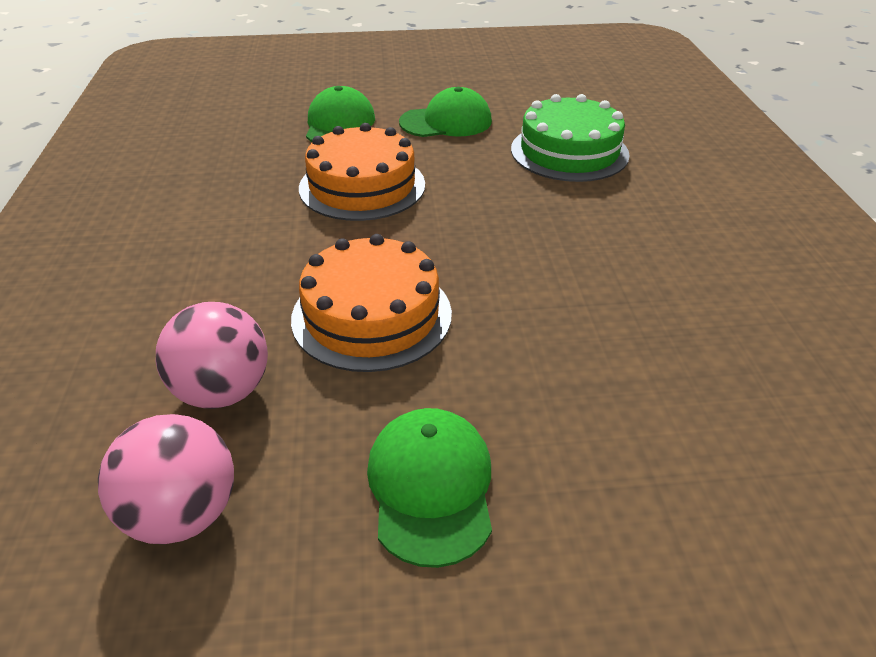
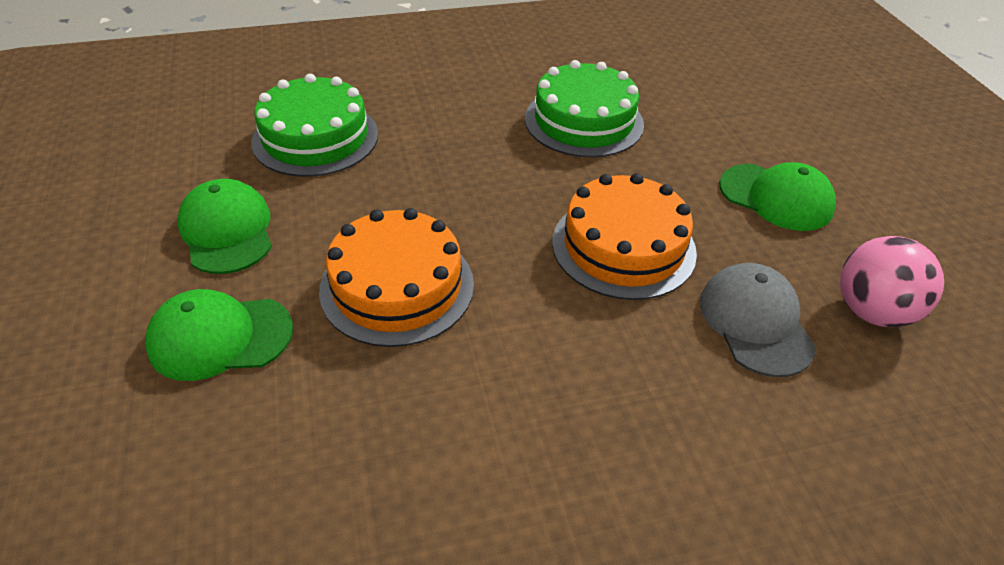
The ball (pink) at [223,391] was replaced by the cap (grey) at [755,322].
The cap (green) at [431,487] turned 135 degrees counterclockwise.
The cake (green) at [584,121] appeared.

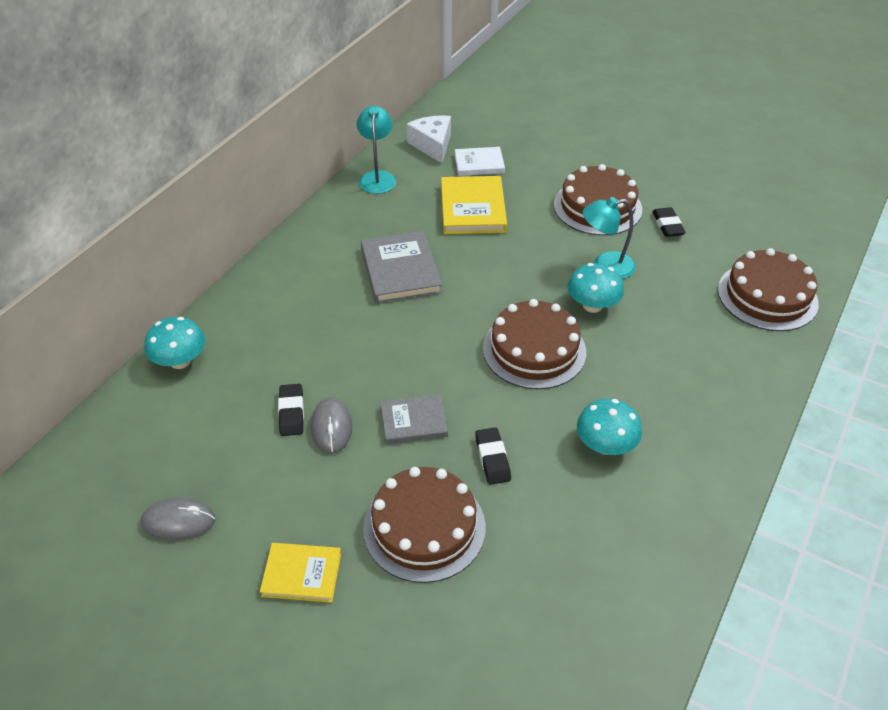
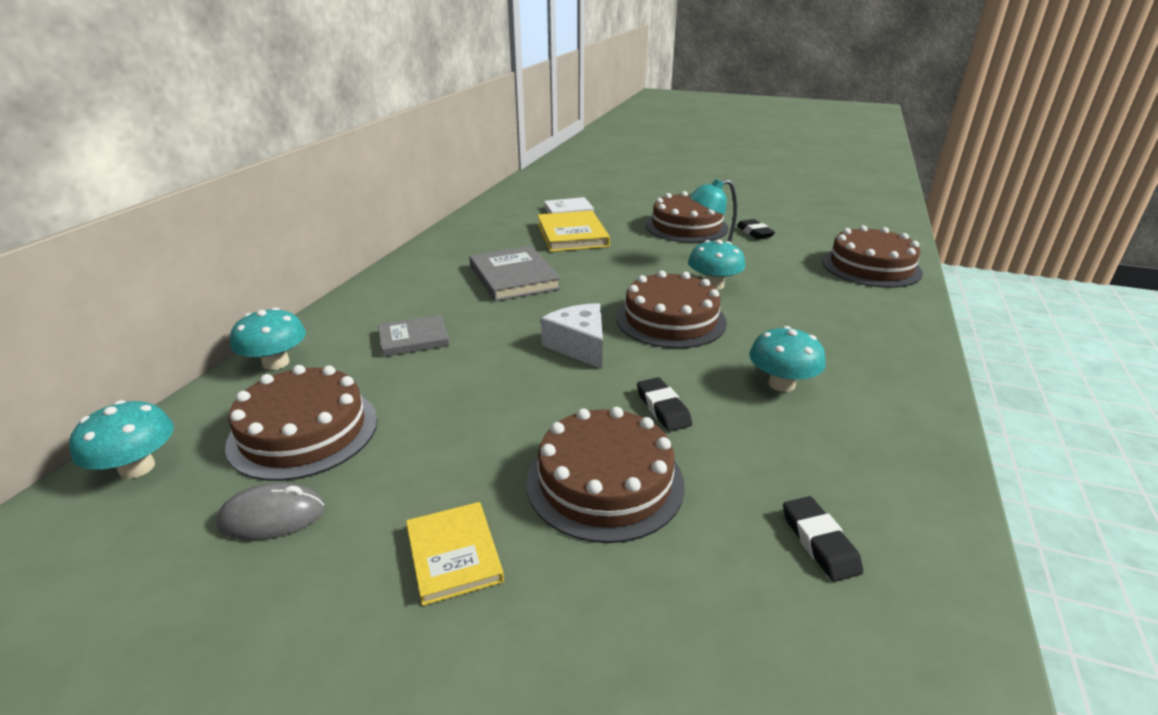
The lamp (turquoise) at [377,177] disappeared.
The cheese (white) moved from [432,145] to [579,346].
The eraser (black) moved from [291,412] to [819,542].
The book (grey) moved from [413,421] to [413,339].
The mouse (grey) at [331,427] disappeared.
The book (yellow) at [302,574] turned 75 degrees clockwise.
The cake (brown) at [303,431] appeared.
The mushroom (turquoise) at [137,467] appeared.

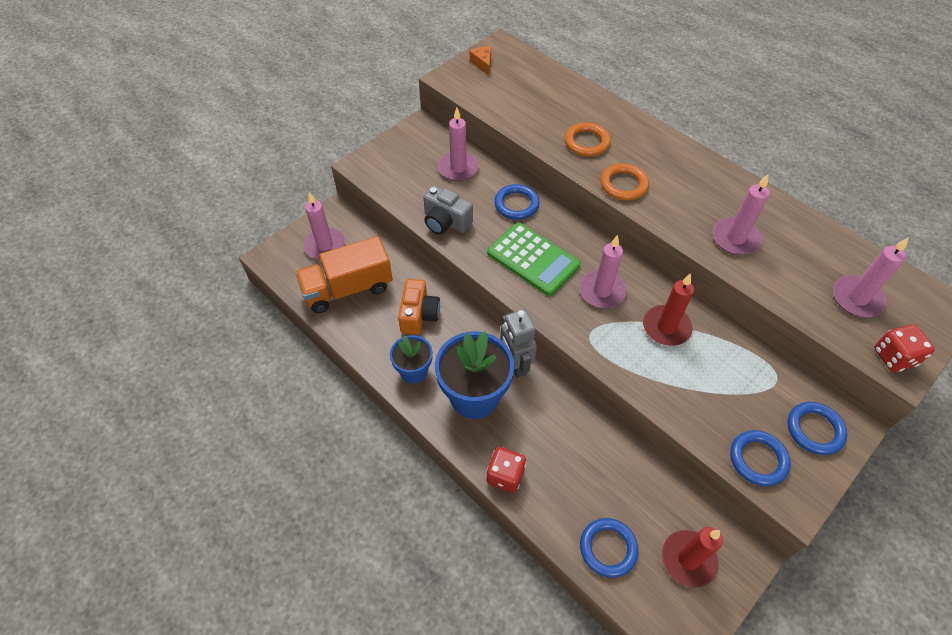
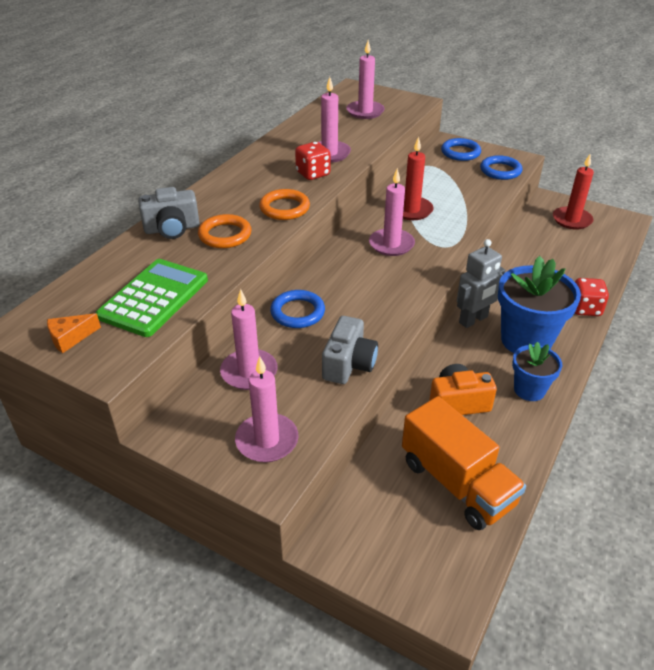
The candle (pink) moved from [325,246] to [267,440].
The calculator (green) moved from [533,259] to [154,298].
The dice (red) moved from [894,357] to [313,174].
The ring (blue) at [608,548] disappeared.
The camera (grey) at [172,229] appeared.

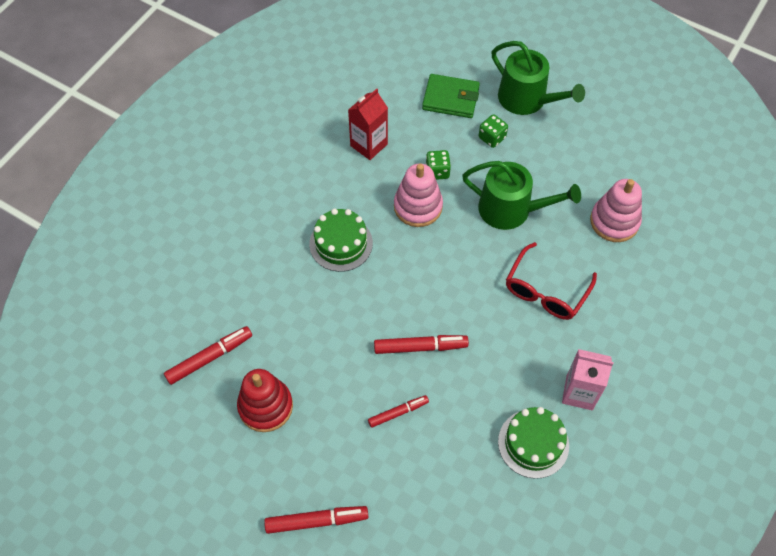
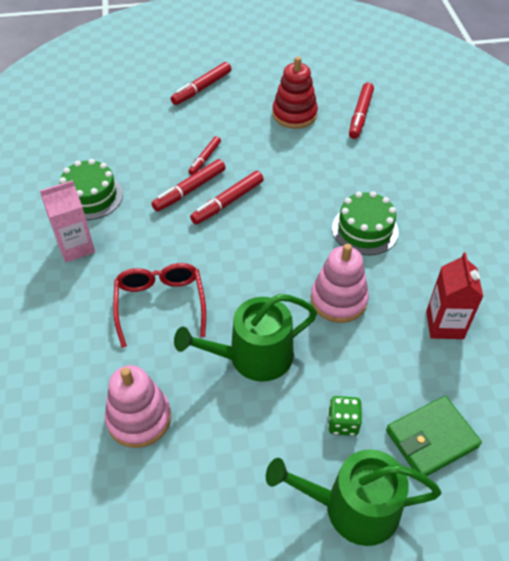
The dice (green) at [437,171] disappeared.
The marker (red) at [189,190] appeared.

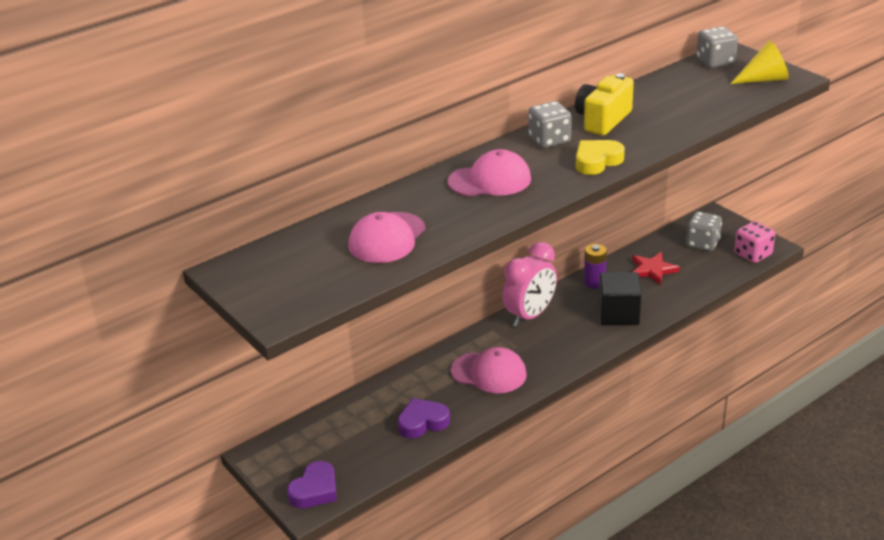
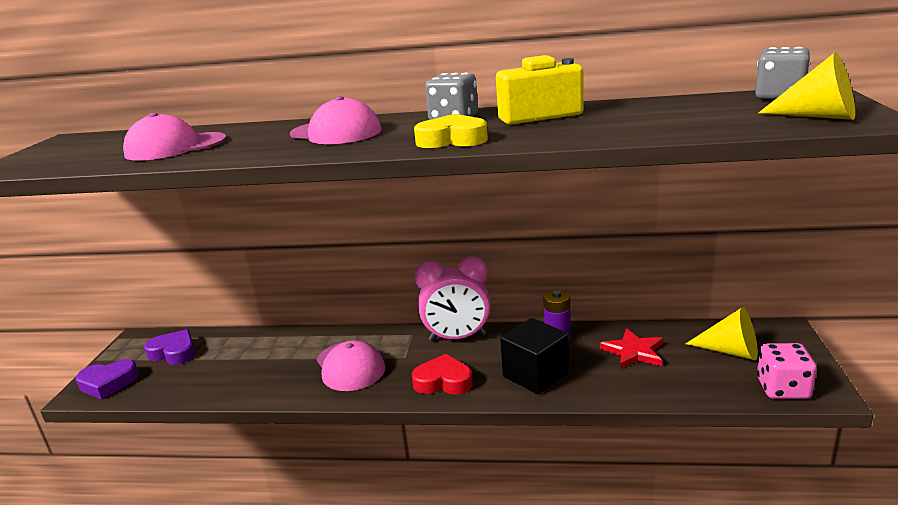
The dice (grey) at [702,243] was replaced by the cone (yellow) at [730,351].
The heart (purple) moved from [422,422] to [174,352].
The heart (red) at [443,381] appeared.

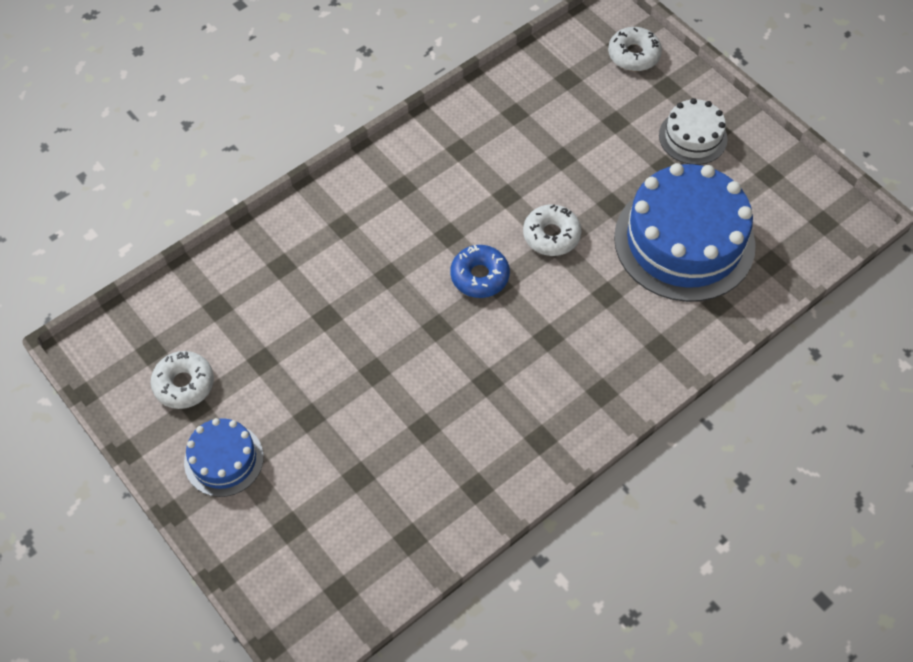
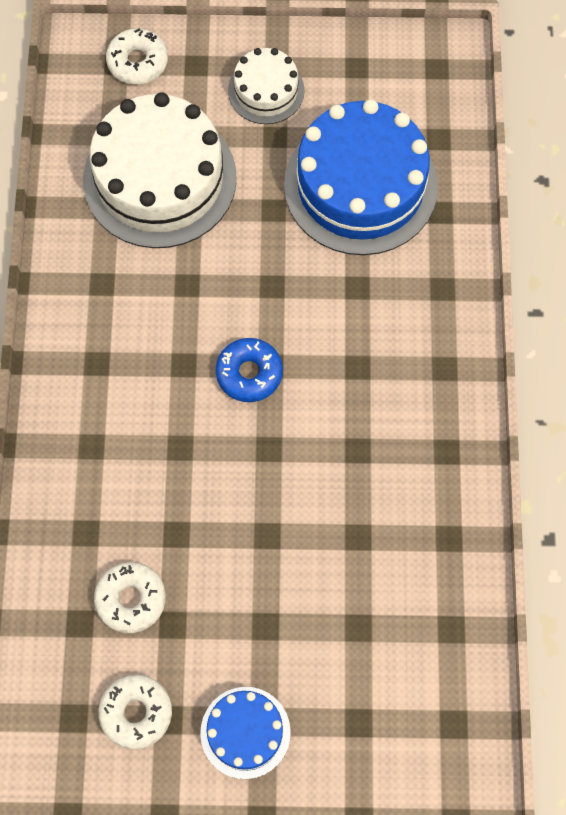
The donut (white) moved from [551,235] to [131,599].
The cake (white) at [160,179] appeared.

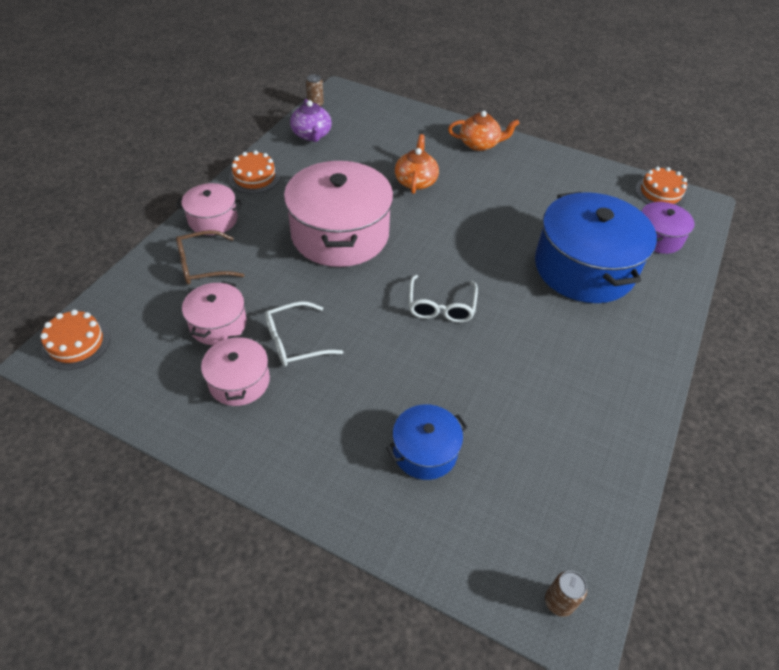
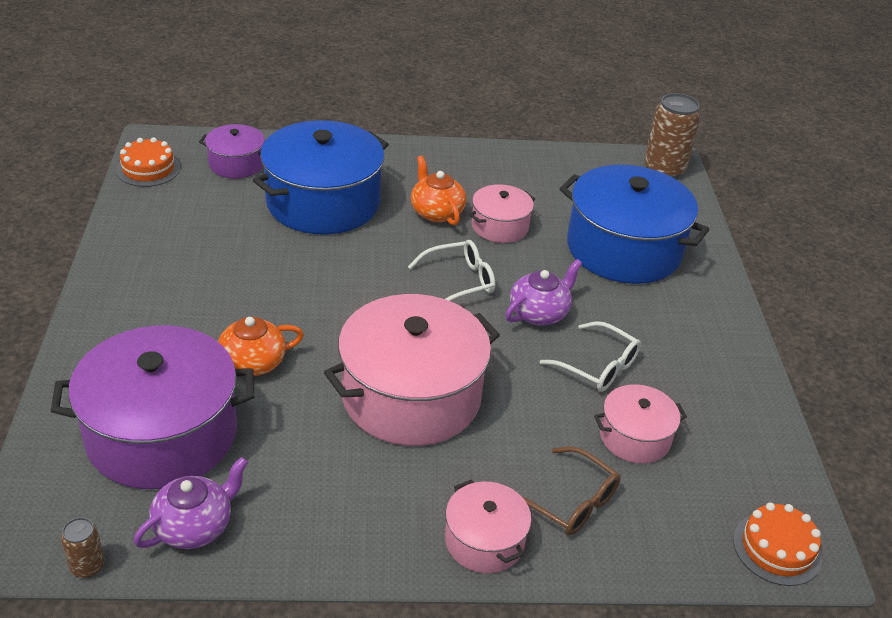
The teapot (orange) moved from [479,144] to [436,212].
The cake (orange) at [254,177] disappeared.
The pot (pink) moved from [239,381] to [499,226].
The pot (blue) at [425,451] changed to 1.98 times the size.
The can (brown) at [559,602] changed to 2.02 times the size.
The teapot (purple) at [539,313] appeared.
The pot (purple) at [162,434] appeared.

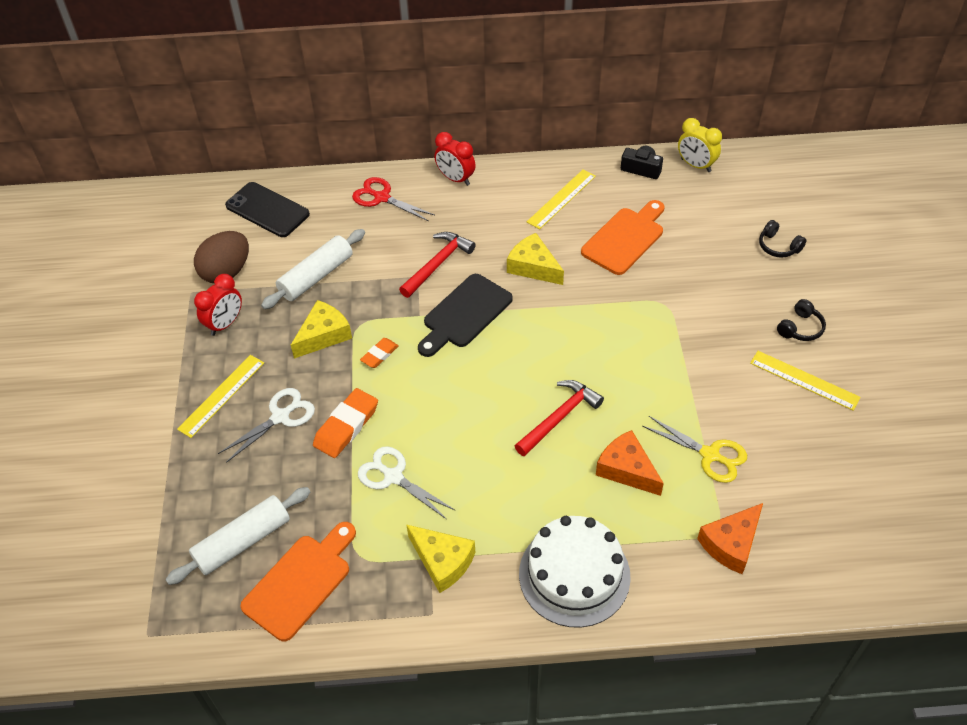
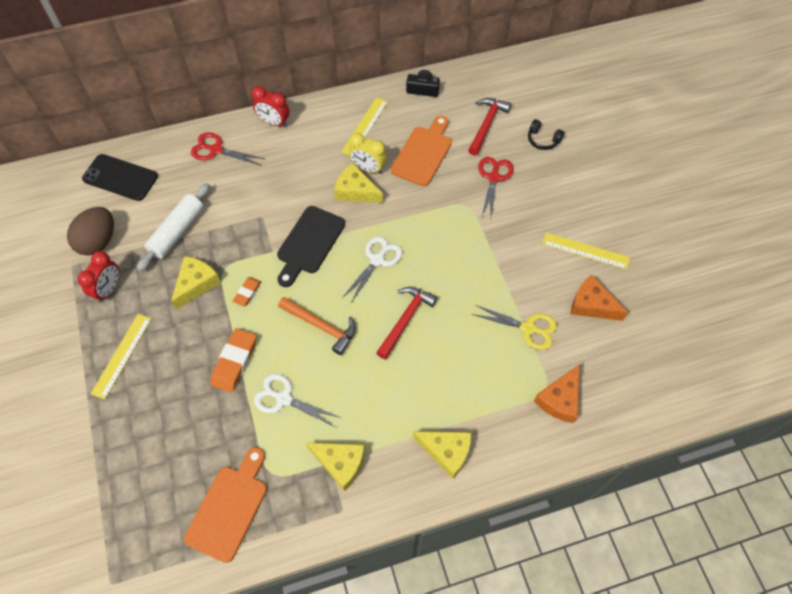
The clock (yellow) moved from [695,165] to [368,168].
The hammer (red) moved from [438,264] to [487,125].
The headphones (black) at [800,328] disappeared.
The scissors (white) moved from [280,417] to [377,260].
The cheese (orange) moved from [626,469] to [591,305].
The rolling pin (white) at [243,541] disappeared.
The cake (white) at [574,575] was replaced by the cheese (yellow) at [446,452].
The scissors (red) at [494,178] appeared.
The hammer (orange) at [321,326] appeared.

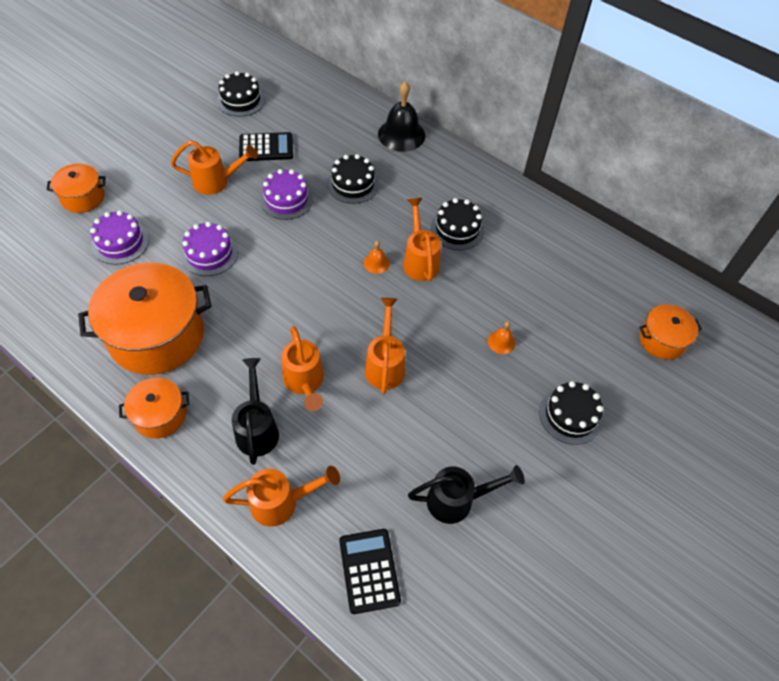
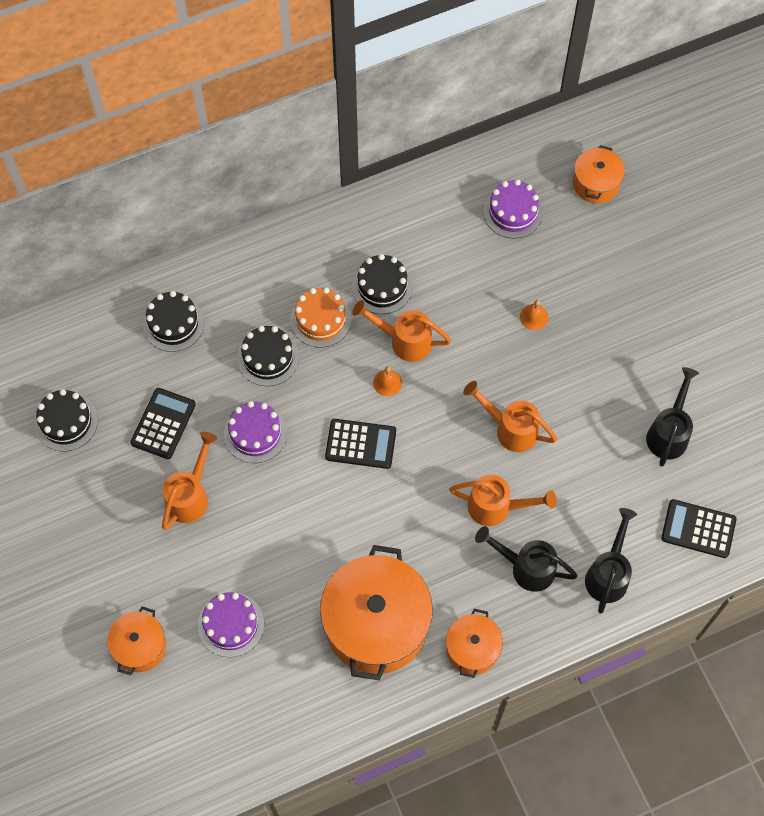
The bell (black) at [401,134] disappeared.
The cake (purple) moved from [209,254] to [513,212].
The cake (black) moved from [570,415] to [173,323].
The watering can (orange) at [282,502] became the watering can (black) at [608,574].
The cake (orange) at [320,319] appeared.
The calculator (black) at [360,444] appeared.

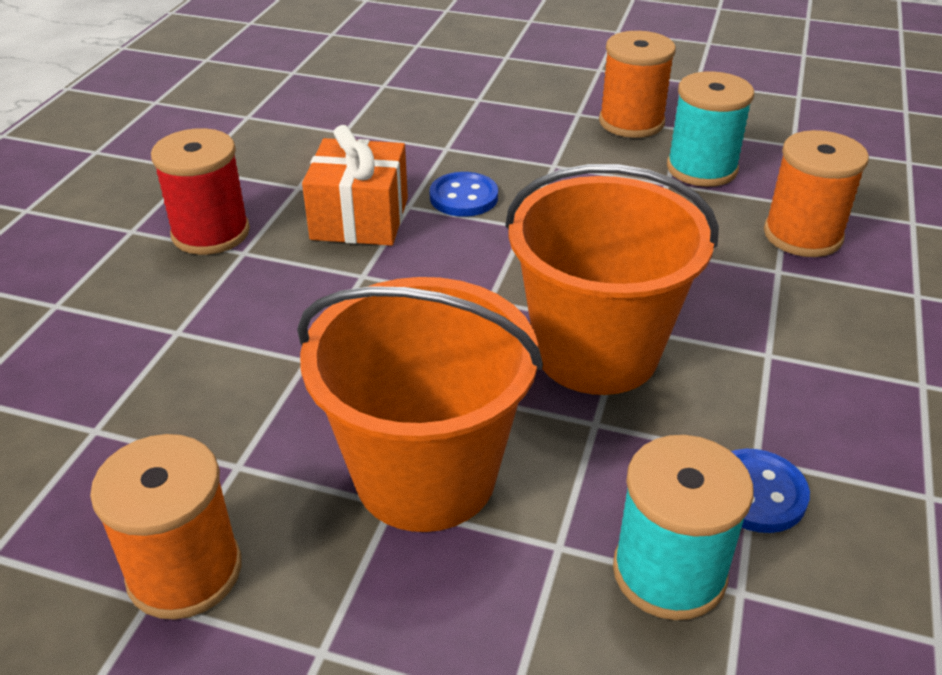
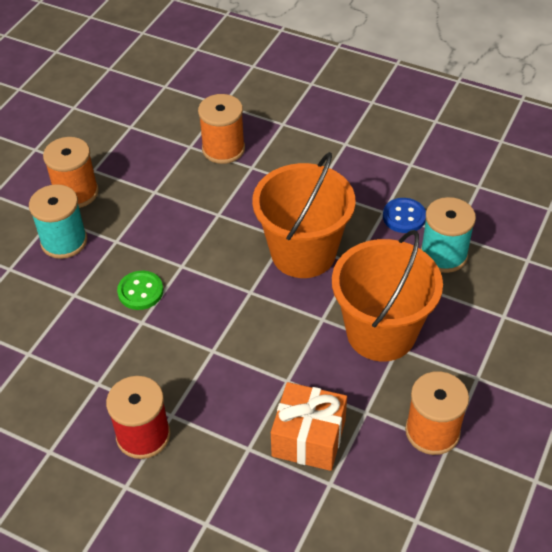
The spool (turquoise) moved from [701,168] to [64,241].
The gift (orange) moved from [359,219] to [308,438].
The button (blue) at [463,197] became the button (green) at [140,291].

